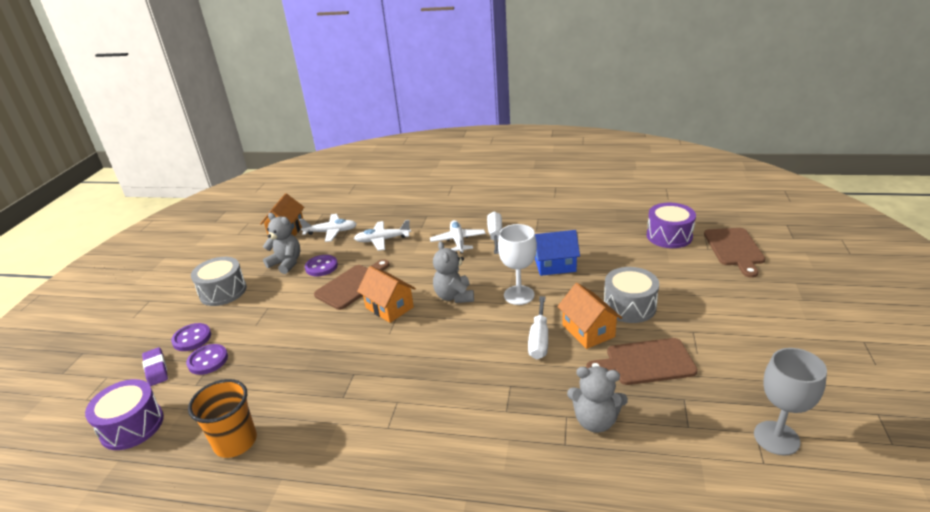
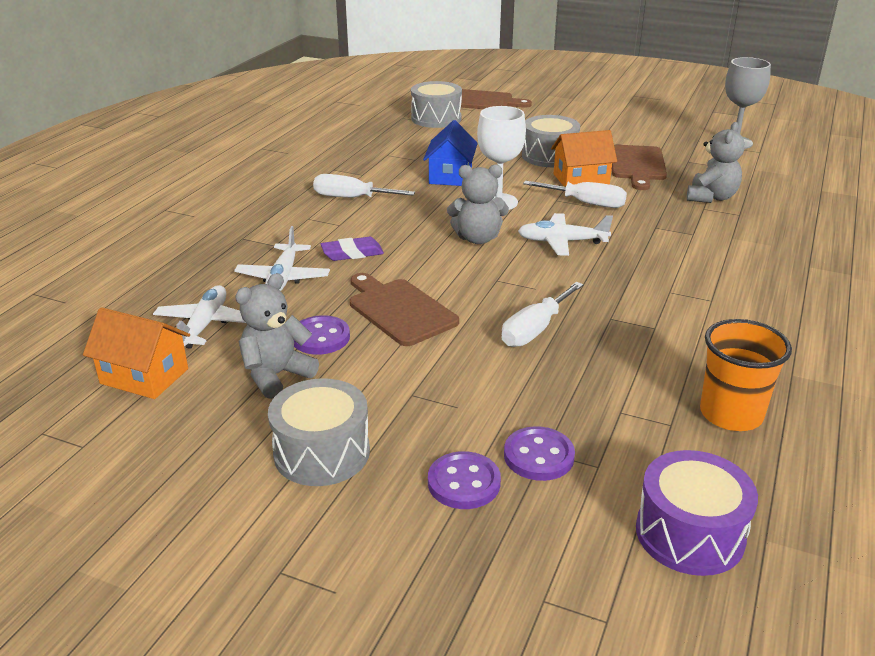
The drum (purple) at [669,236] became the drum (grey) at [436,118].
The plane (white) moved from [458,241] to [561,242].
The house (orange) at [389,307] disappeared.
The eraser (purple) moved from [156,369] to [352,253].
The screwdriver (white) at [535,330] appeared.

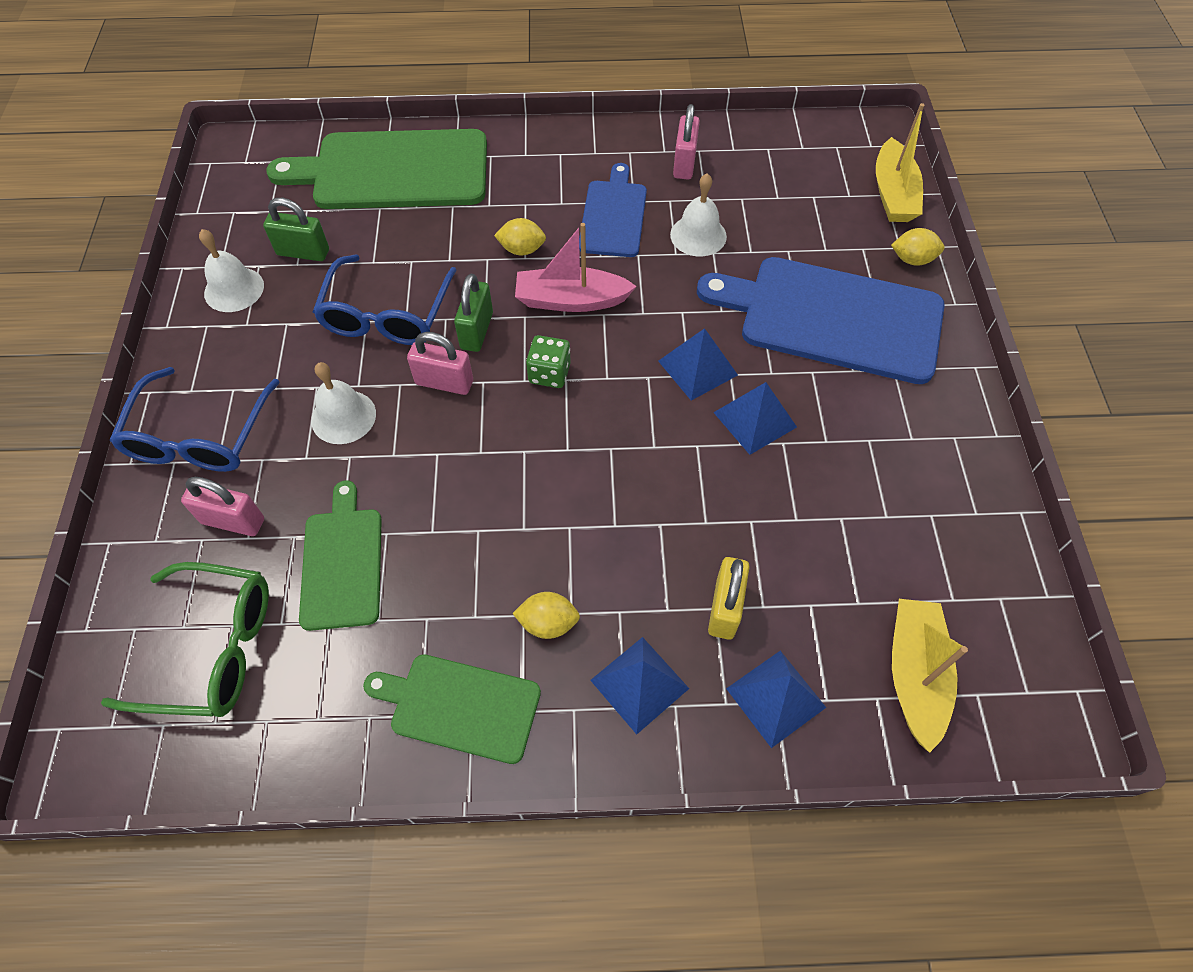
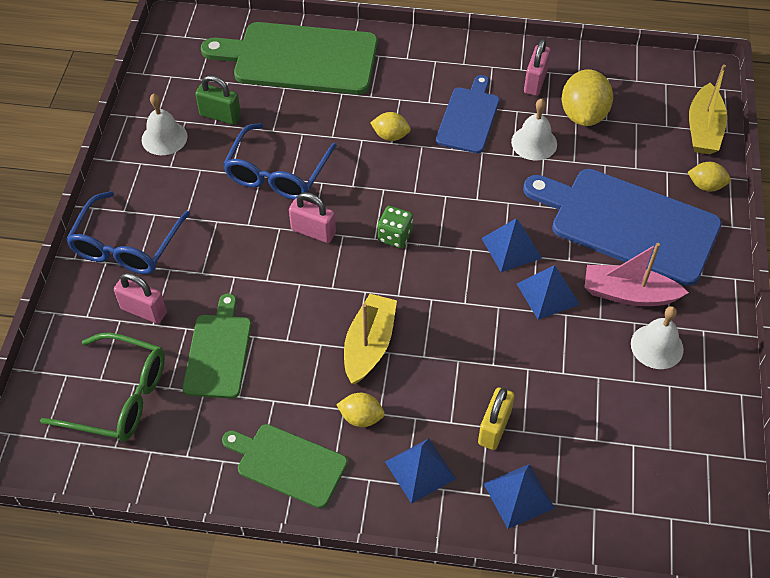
The boat (pink) moved from [571,300] to [628,294].
The padlock (green) at [477,331] disappeared.
The bell (white) moved from [343,417] to [657,346].
The boat (yellow) moved from [914,675] to [369,345].
The lemon (yellow) at [583,115] appeared.

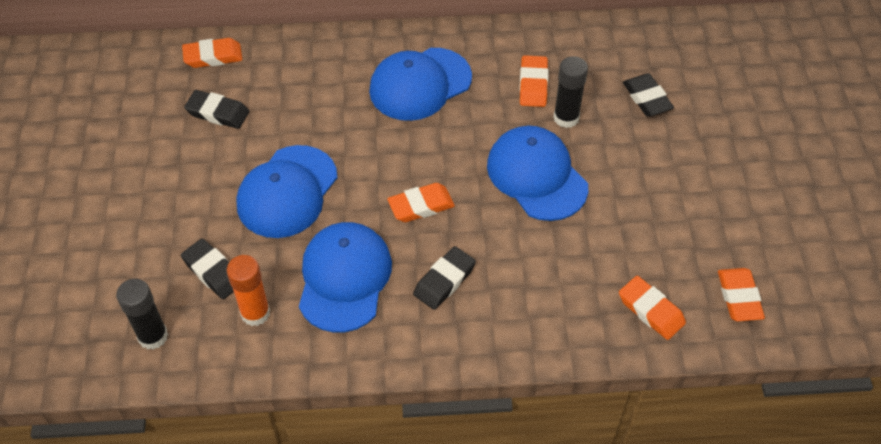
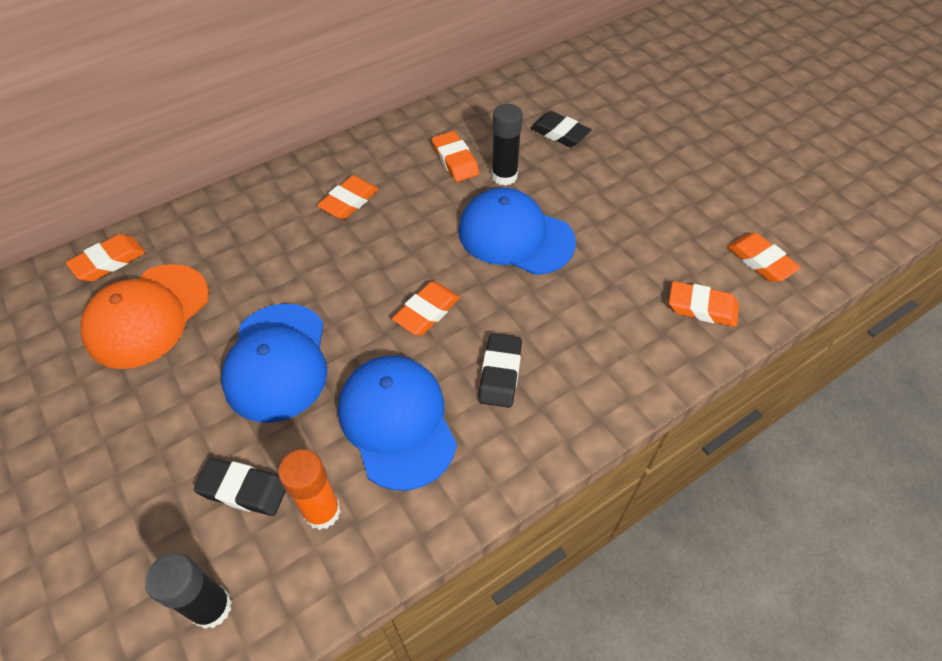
The cap (blue) at [420,84] was replaced by the eraser (orange) at [349,201].
The eraser (black) at [217,113] was replaced by the cap (orange) at [148,315].

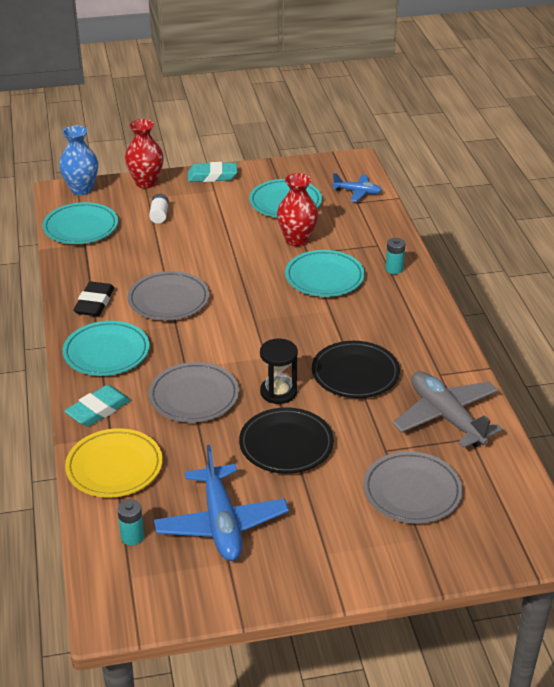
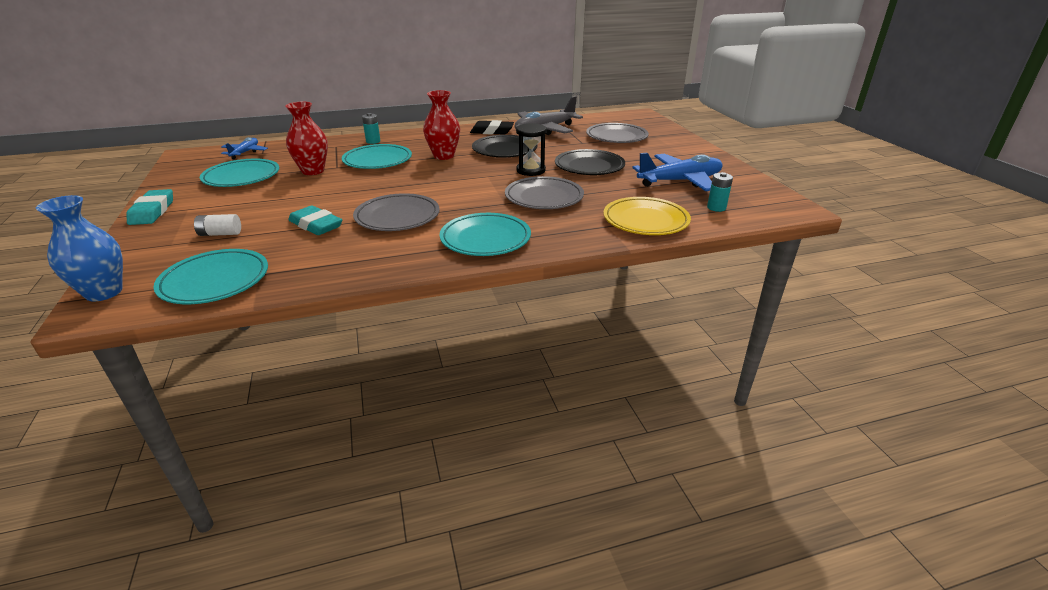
The vase (red) moved from [146,182] to [444,156].
The eraser (black) moved from [94,303] to [492,131].
The eraser (turquoise) moved from [98,410] to [316,225].

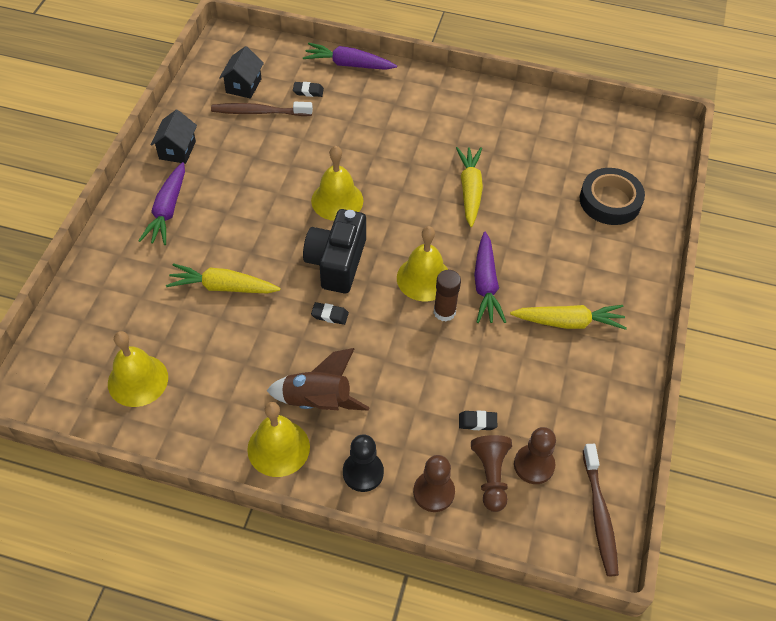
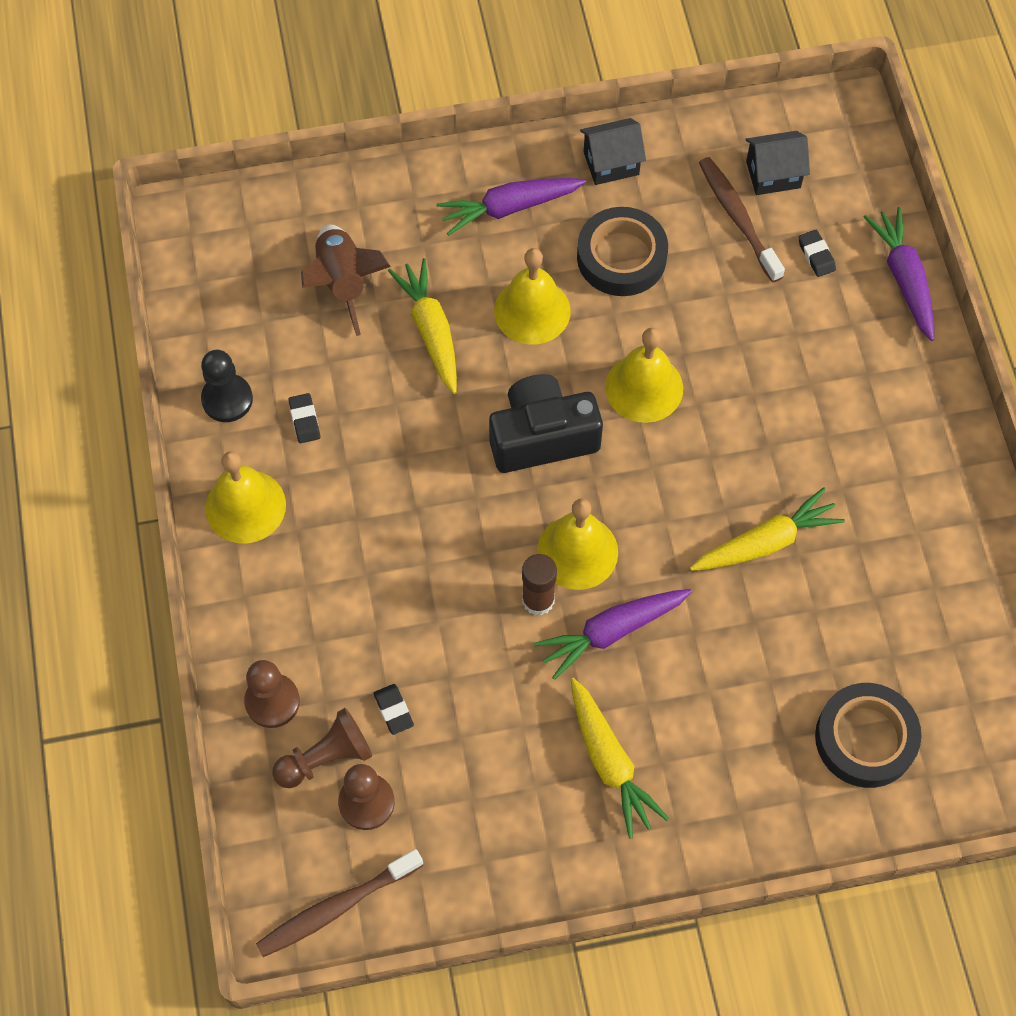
The eraser (black) moved from [330,315] to [304,420].
The bell (yellow) moved from [138,380] to [532,311].
The rocket (brown) moved from [318,401] to [343,283].
The pawn (black) moved from [363,472] to [227,399].
The tape (black) at [621,257] appeared.

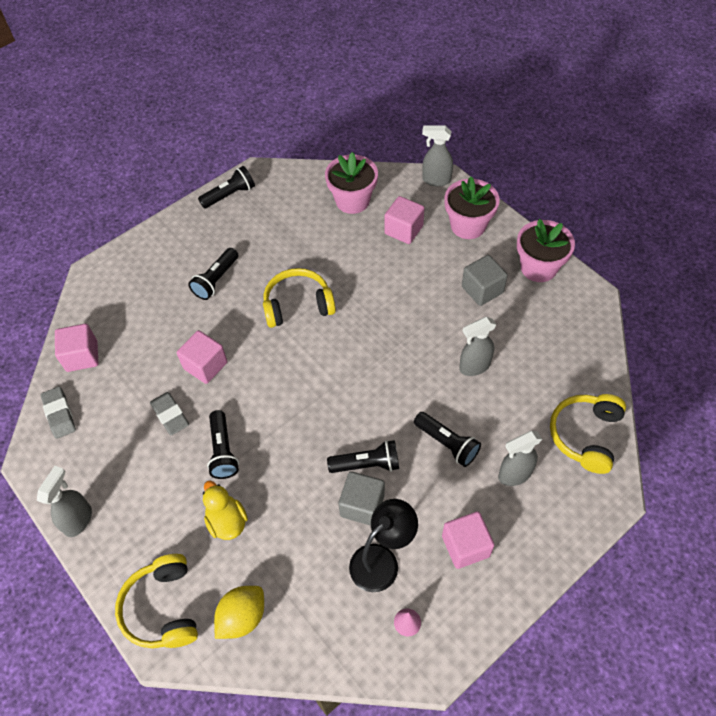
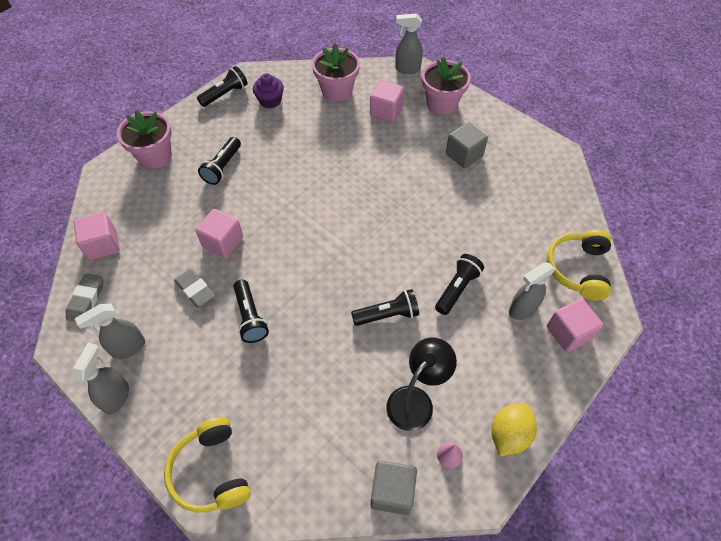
The flower pot (pink) moved from [538,267] to [155,156].
The headphones (yellow) at [298,305] disappeared.
The spray bottle (grey) moved from [474,366] to [128,348].
The eraser (grey) at [59,414] turned 45 degrees clockwise.
The flashlight (black) at [447,443] turned 90 degrees counterclockwise.
The cube (grey) moved from [362,505] to [392,491].
The duck (yellow) at [227,521] disappeared.
The cube (pink) moved from [465,546] to [568,333].
The lemon (yellow) moved from [242,617] to [509,434].
The cupcake (purple) at [270,101] appeared.

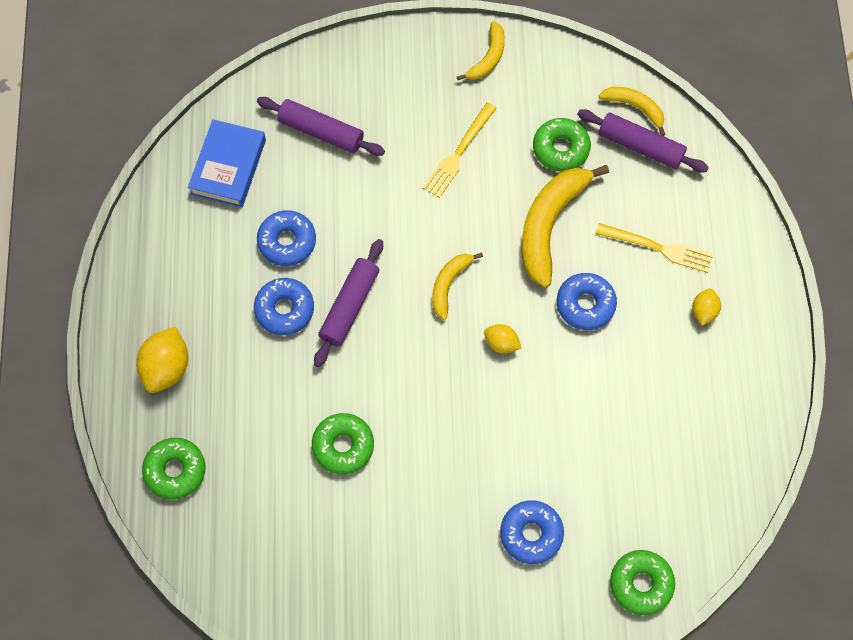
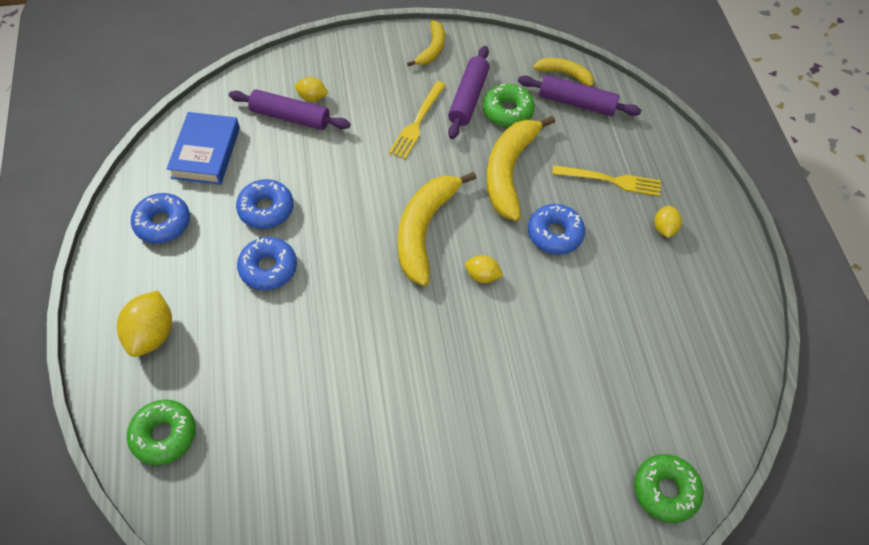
The rolling pin (purple) moved from [349,306] to [468,98].
The banana (yellow) at [449,284] changed to 1.84 times the size.
The donut (green) at [343,446] disappeared.
The donut (blue) moved from [531,534] to [163,223].
The lemon (yellow) at [312,97] appeared.

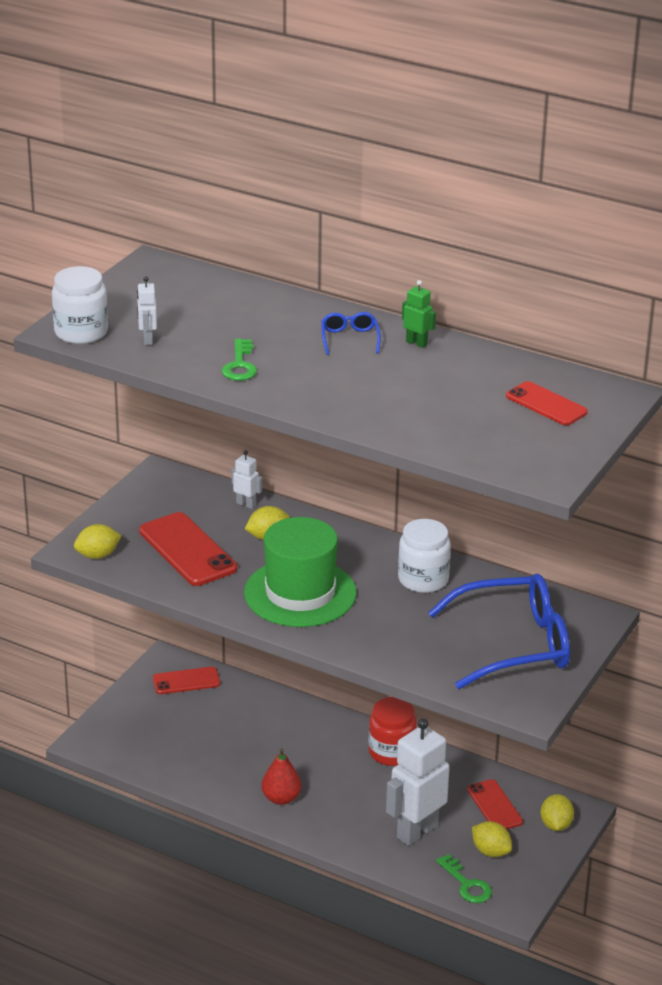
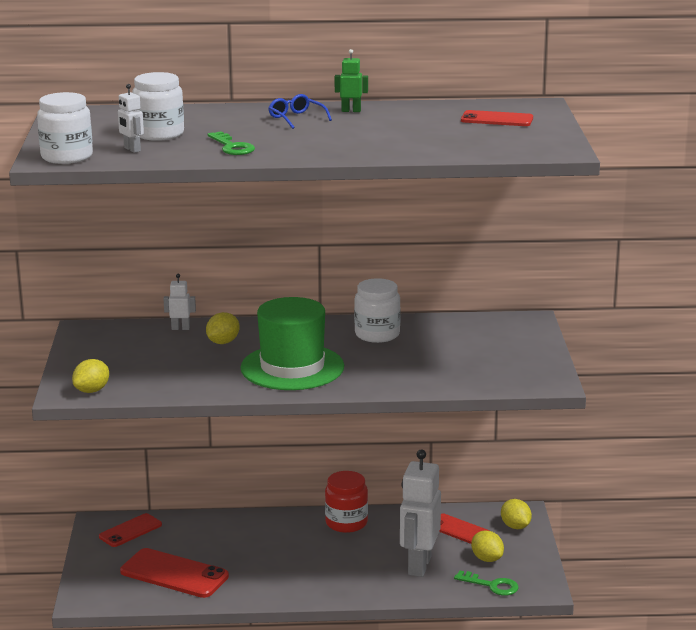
The phone (red) moved from [187,550] to [174,574].
The glasses (blue) at [514,644] disappeared.
The pear (red) at [281,798] disappeared.
The lemon (yellow) at [491,851] turned 45 degrees clockwise.
The jar (white) at [159,134] appeared.

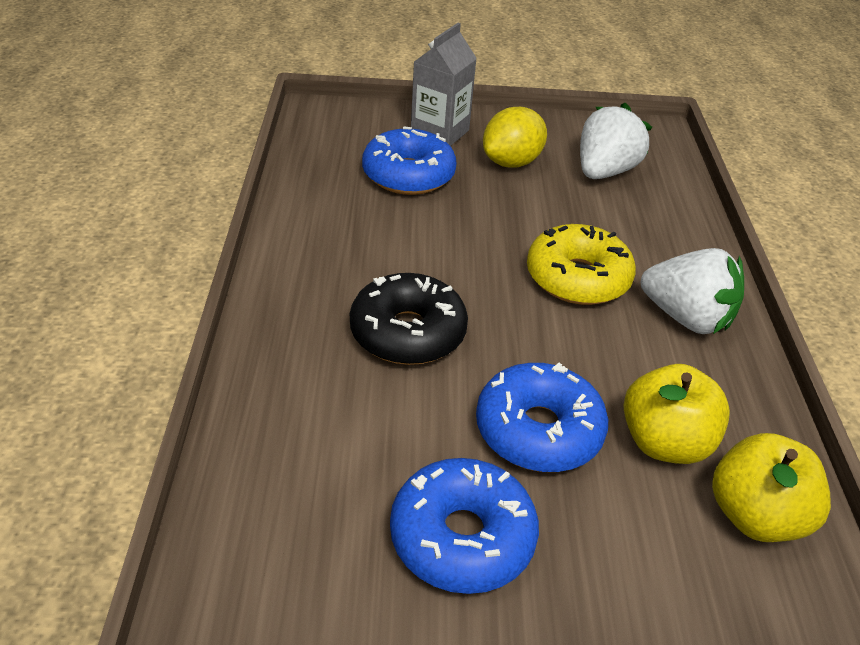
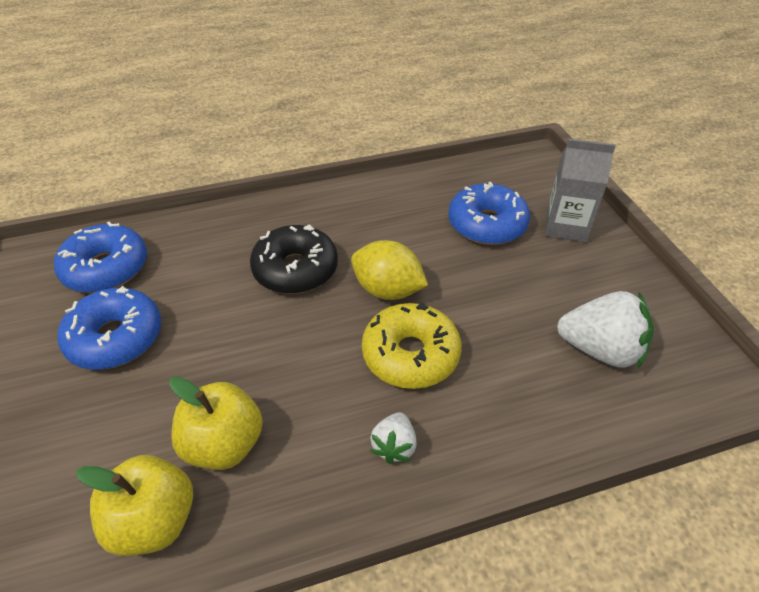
The lemon (yellow) moved from [511,162] to [387,290].
The strawberry (white) at [686,318] changed to 0.54 times the size.
The donut (blue) moved from [538,430] to [106,268].

